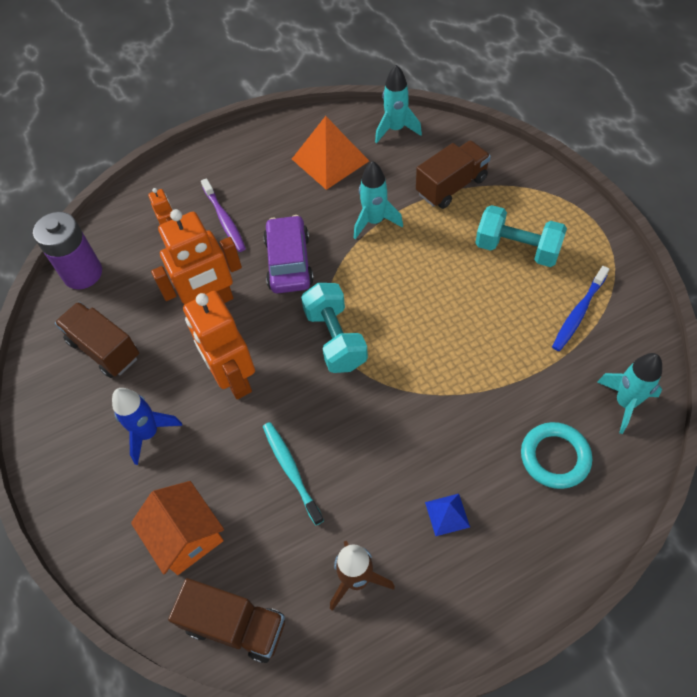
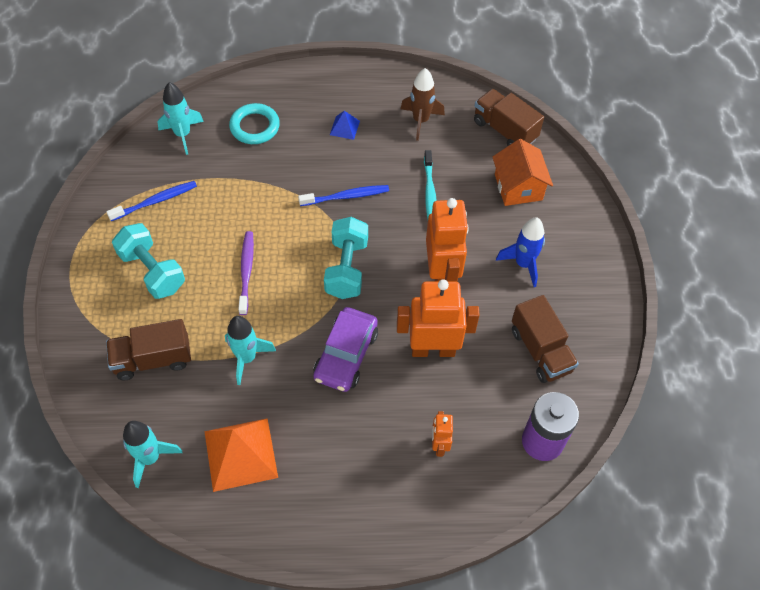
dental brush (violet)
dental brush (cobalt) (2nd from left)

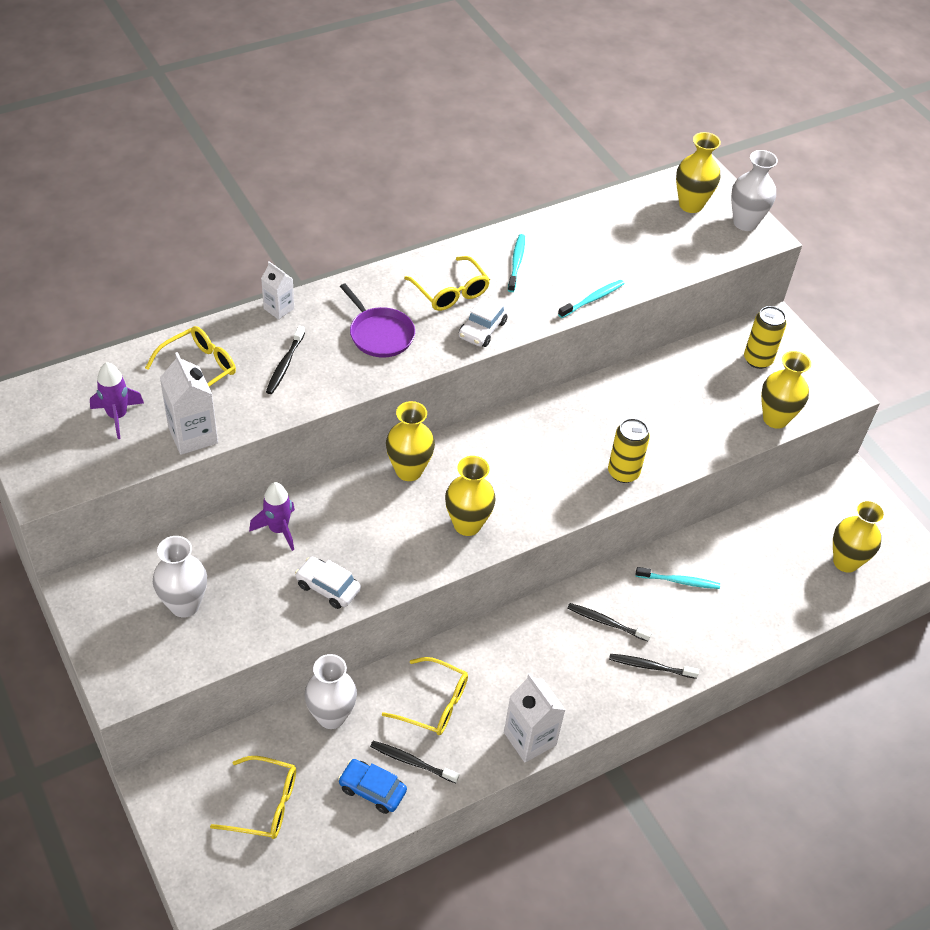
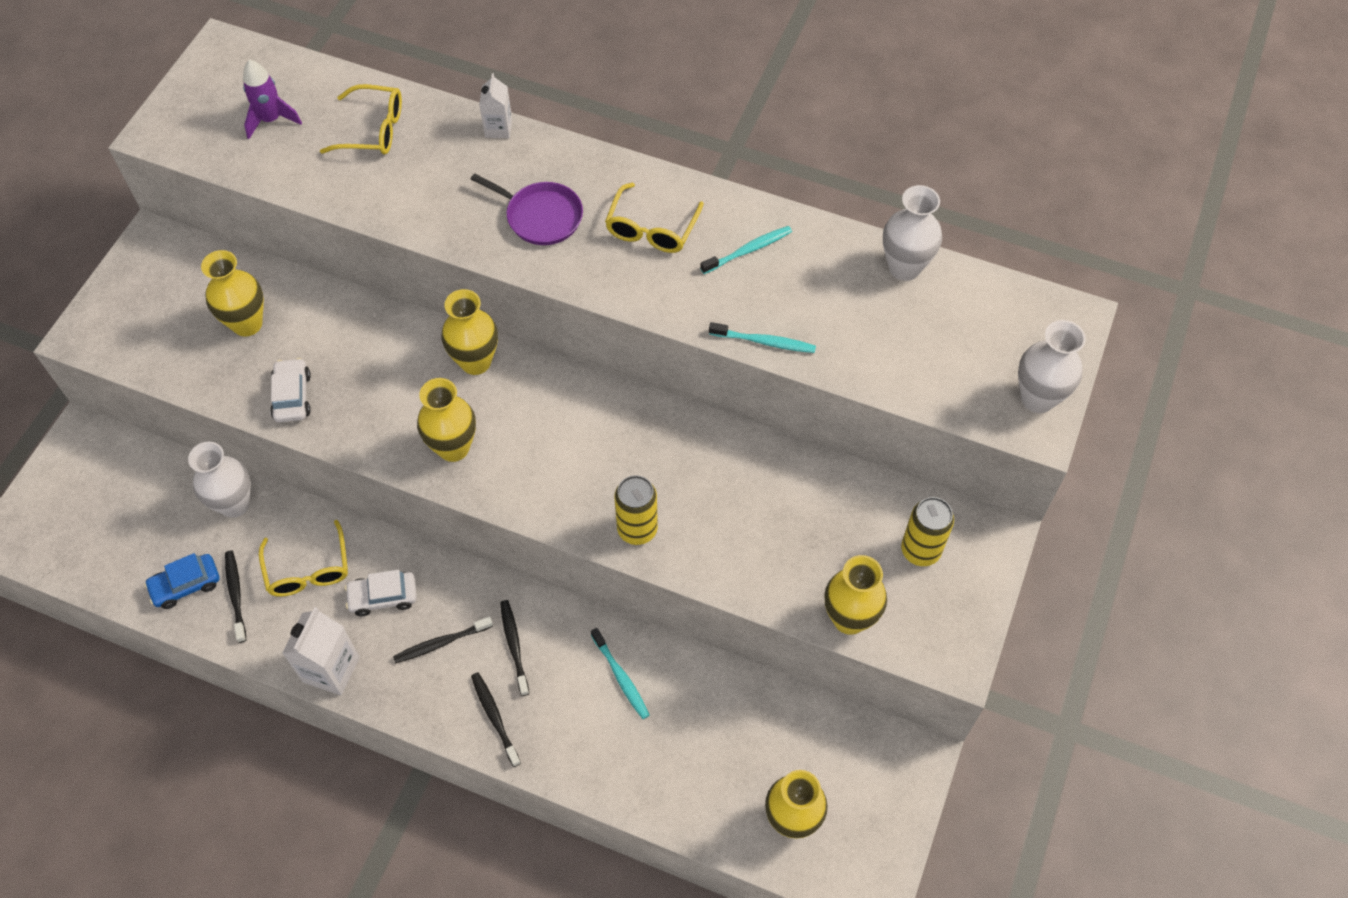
toy car (cobalt)
tall vase (bright yellow) (1st from left)
toy car (white) (2nd from left)
dental brush (black) (2nd from left)
frying pan (violet)
tall vase (white) (2nd from left)
milk carton (white) (1st from left in the first image)
glasses (bright yellow) (2nd from left in the first image)
rocket (violet) (2nd from left in the first image)

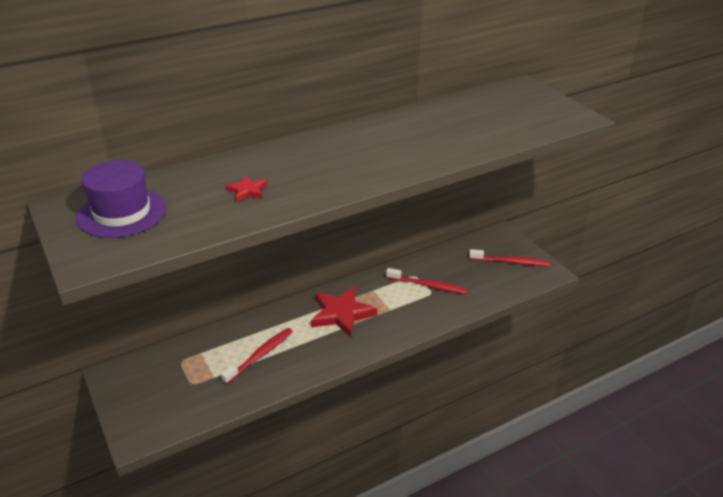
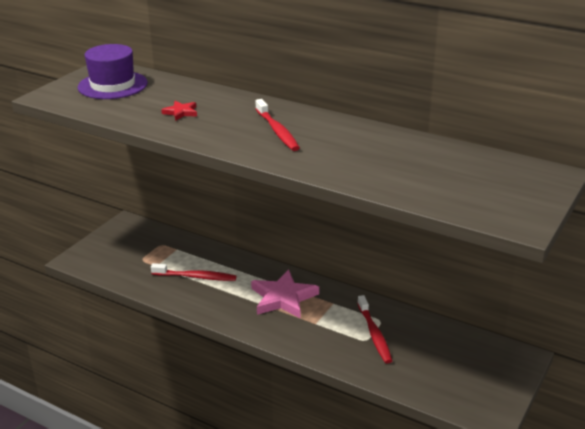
five-pointed star (rose-pink)
dental brush (crimson) (2nd from left)

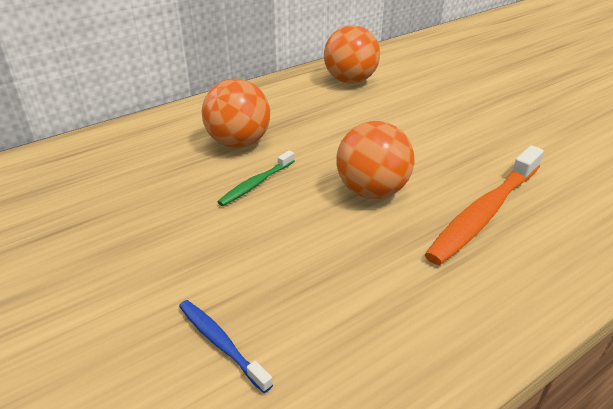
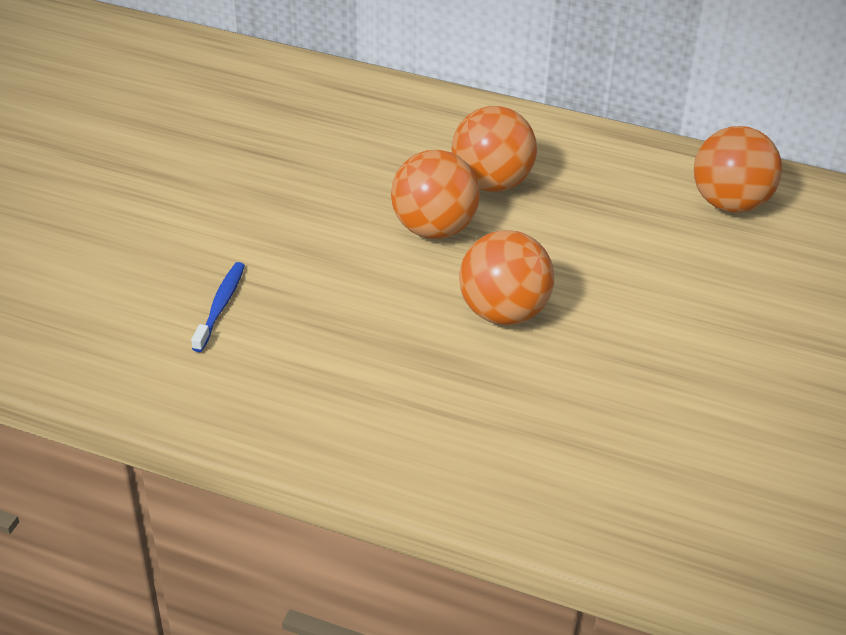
play ball (orange-coloured) (1st from left)
dental brush (orange-coloured)

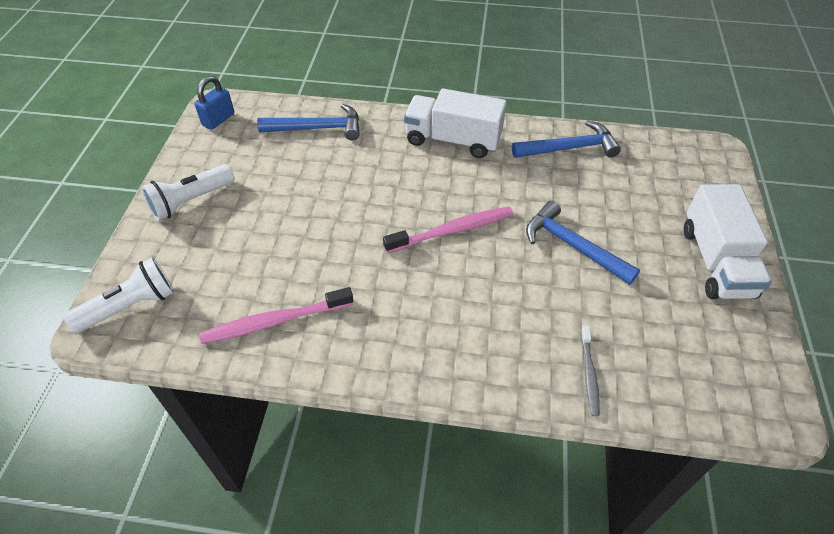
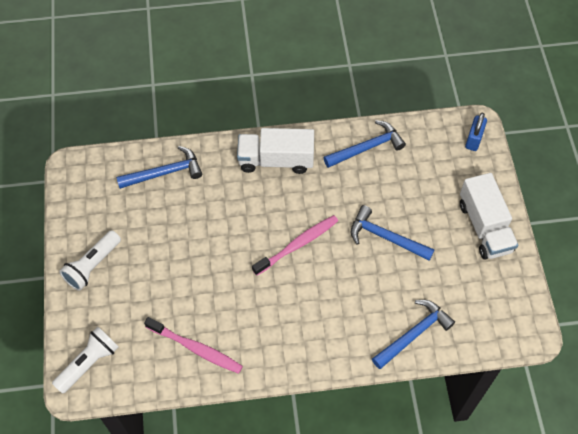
dental brush (rose-pink) (1st from left)
carpenter's hammer (cobalt) (4th from left)
padlock (cobalt)

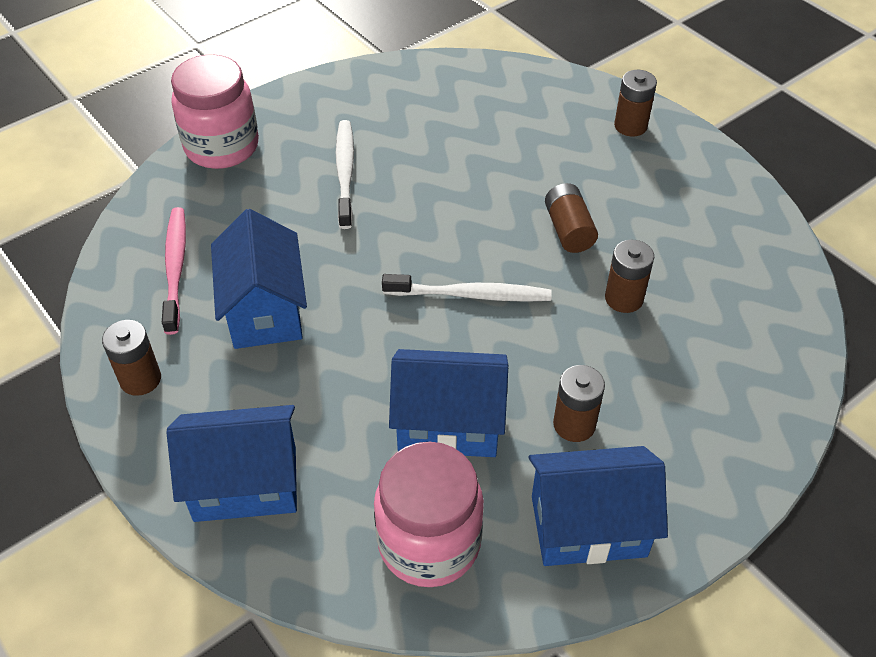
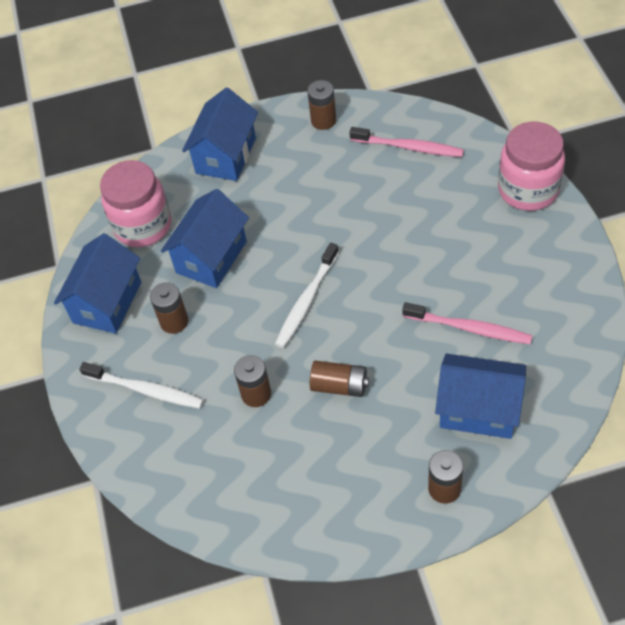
dental brush (white) (1st from left)
dental brush (rose-pink) (2nd from left)
cottage (cobalt) (4th from left)

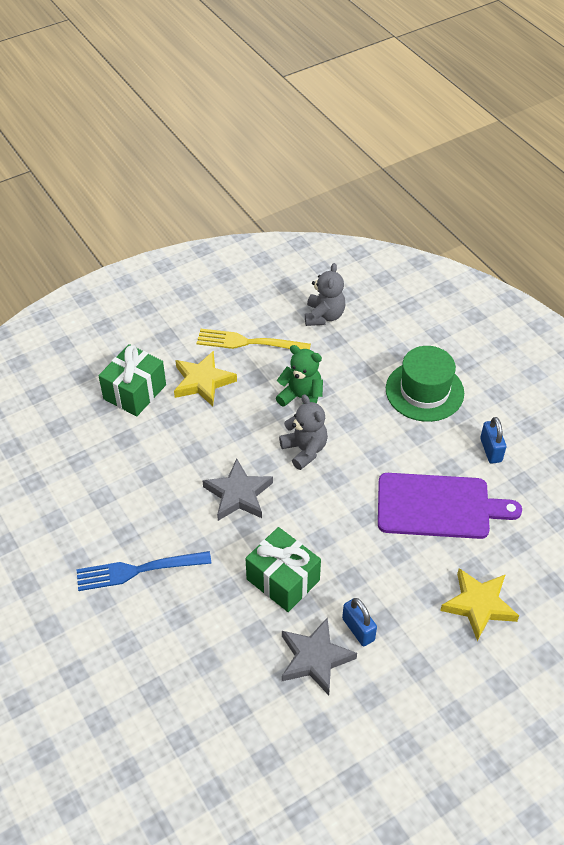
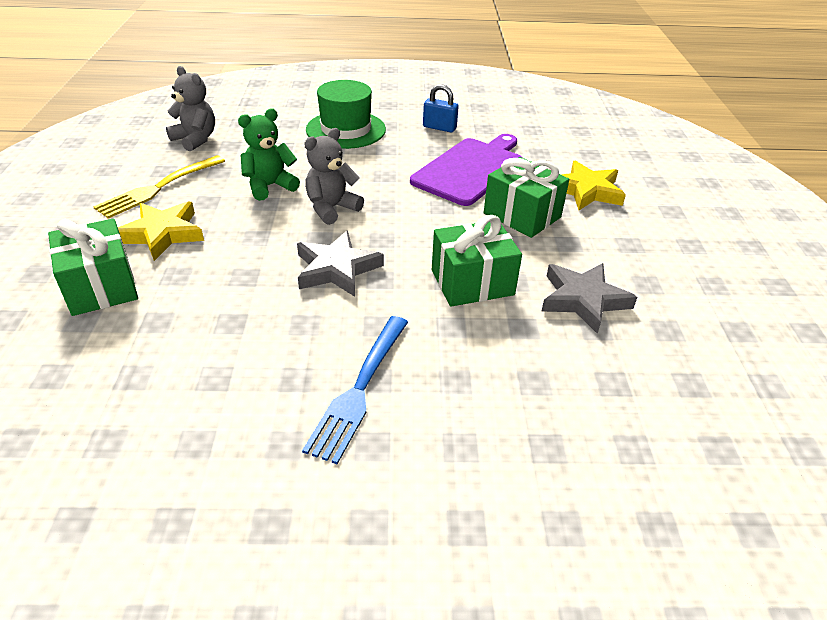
teddy bear (grey) (2nd from left)
gift (leaf-green) (3rd from left)
padlock (cobalt) (1st from left in the first image)

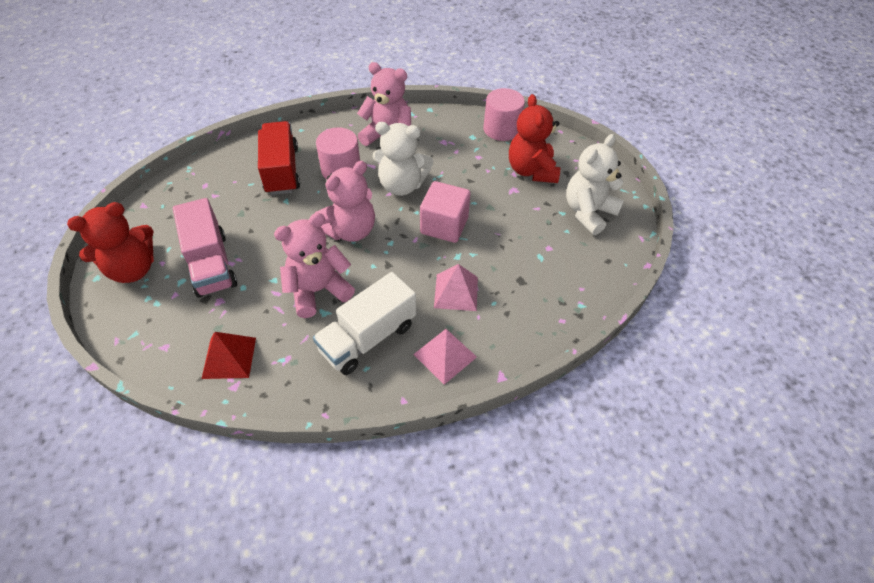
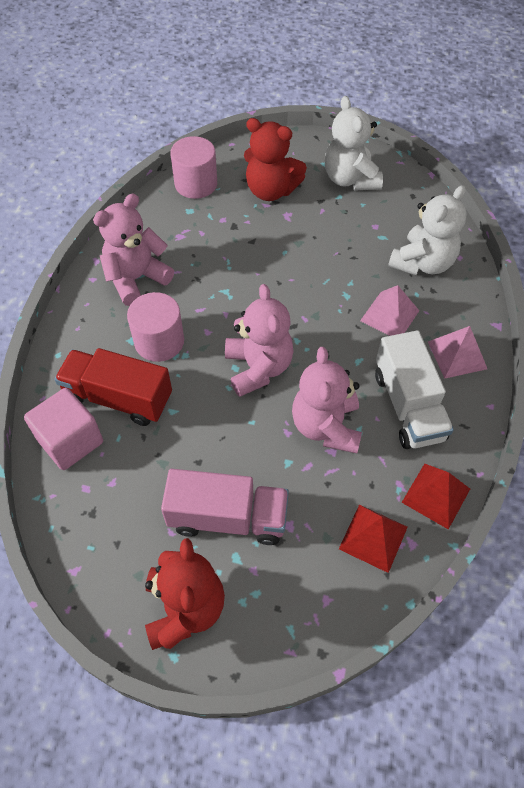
cube (rose-pink)
teddy bear (white) (2nd from left)
solid pyramid (crimson) (2nd from left)

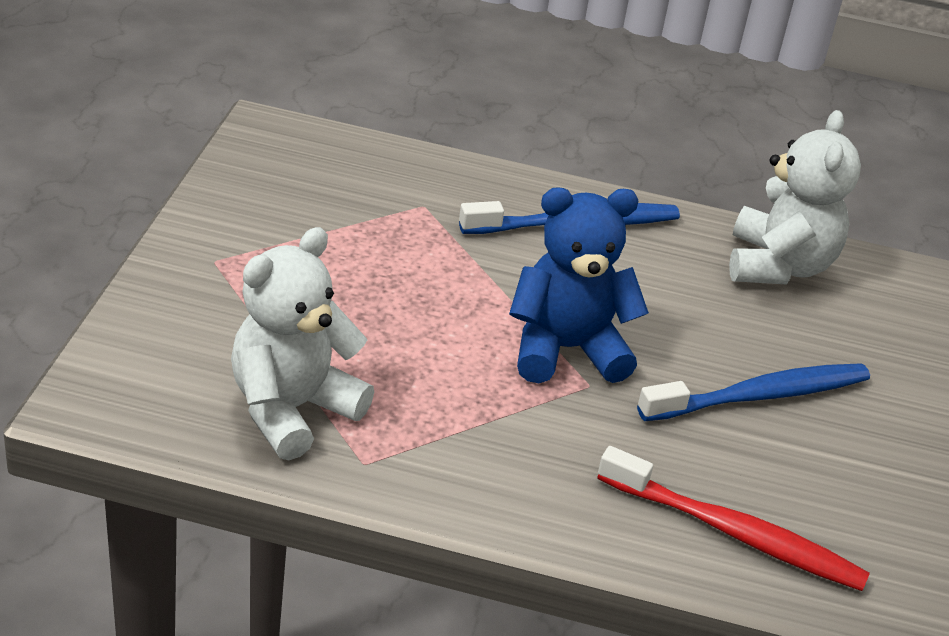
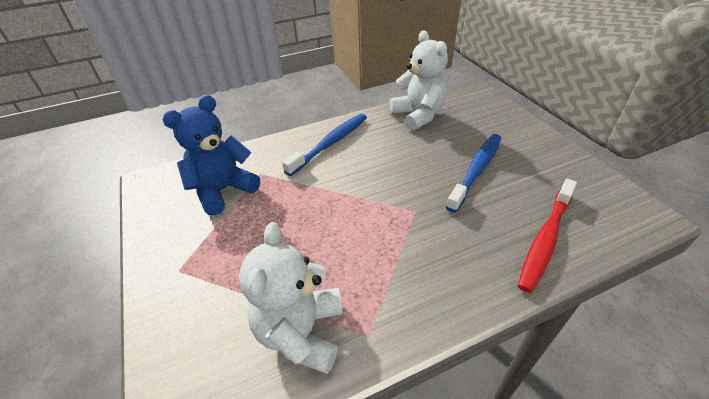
teddy bear (cobalt)
dental brush (crimson)

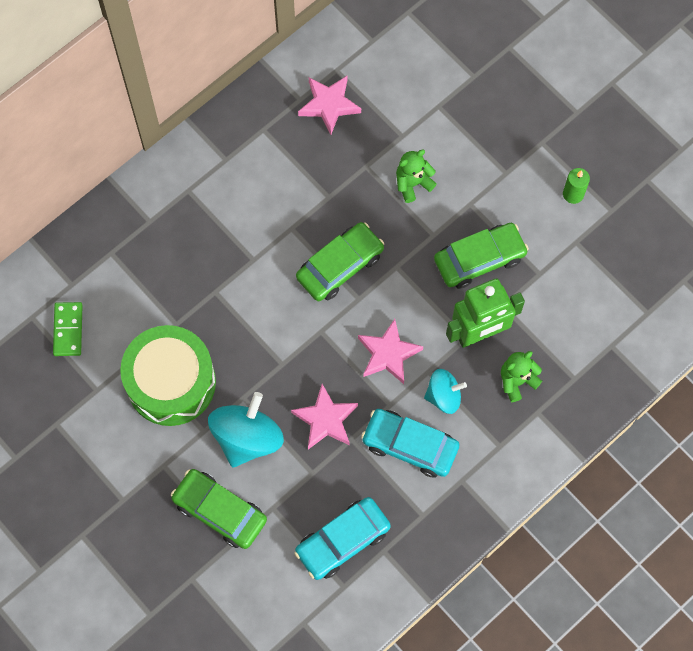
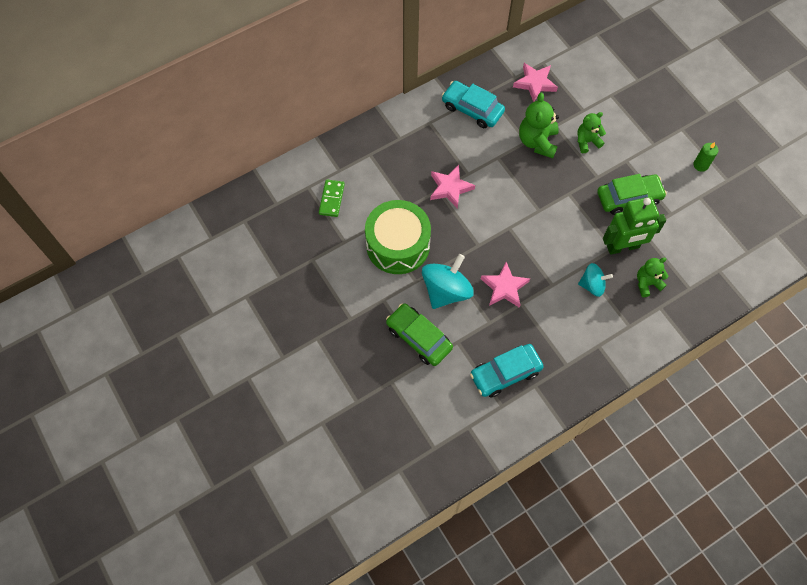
five-pointed star (rose-pink) (1st from left)
toy car (turquoise) (1st from left)
teddy bear (leaf-green) (1st from left)
toy car (leaf-green) (2nd from left in the first image)

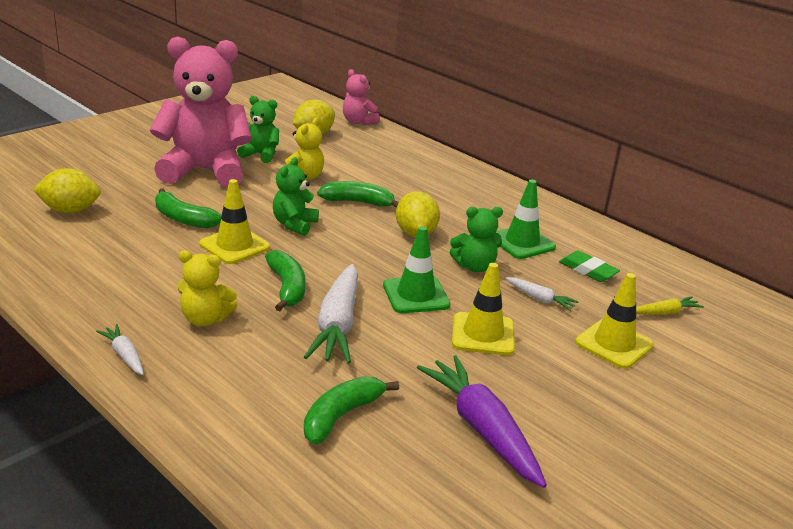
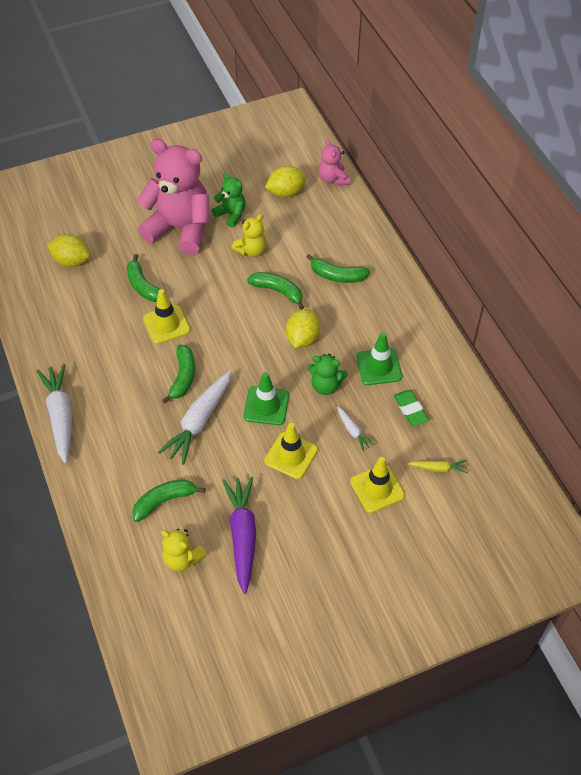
carrot (white) (1st from left)
teddy bear (bright yellow) (1st from left)
banana (leaf-green) (5th from left)
teddy bear (leaf-green) (2nd from left in the first image)

